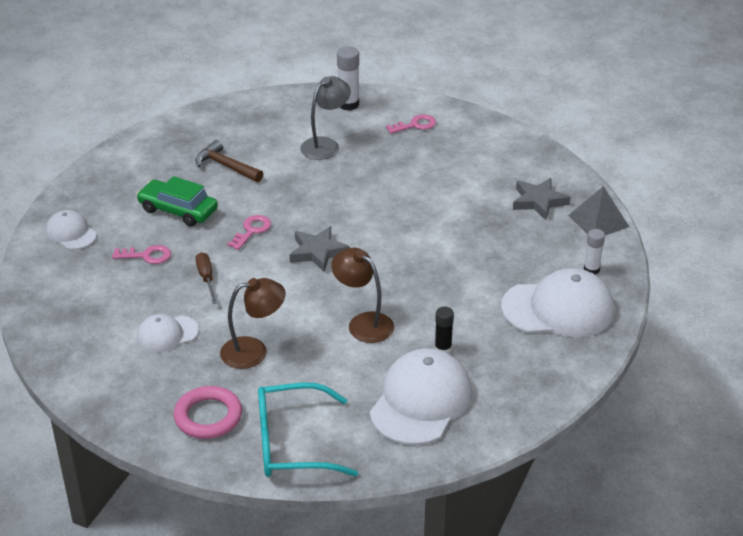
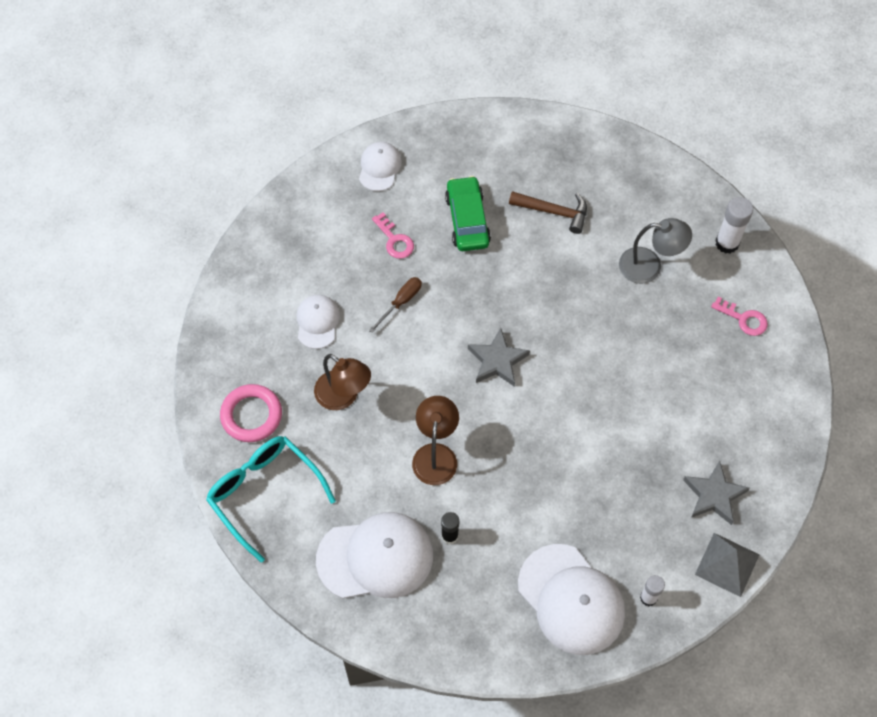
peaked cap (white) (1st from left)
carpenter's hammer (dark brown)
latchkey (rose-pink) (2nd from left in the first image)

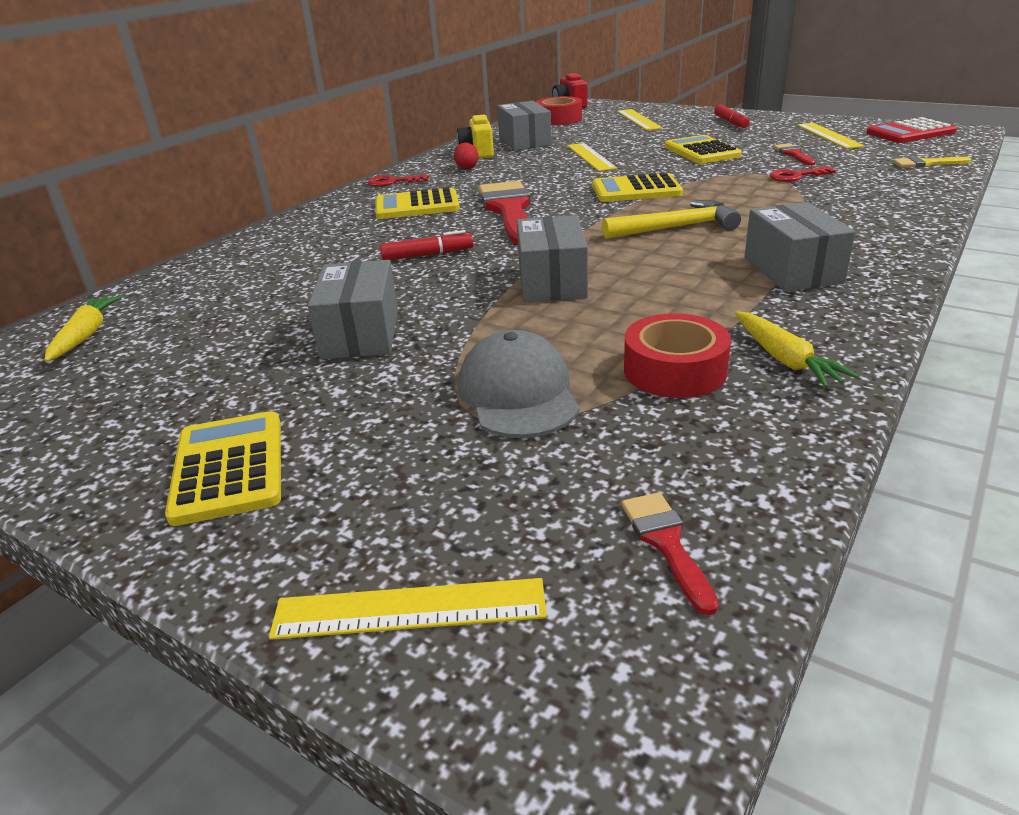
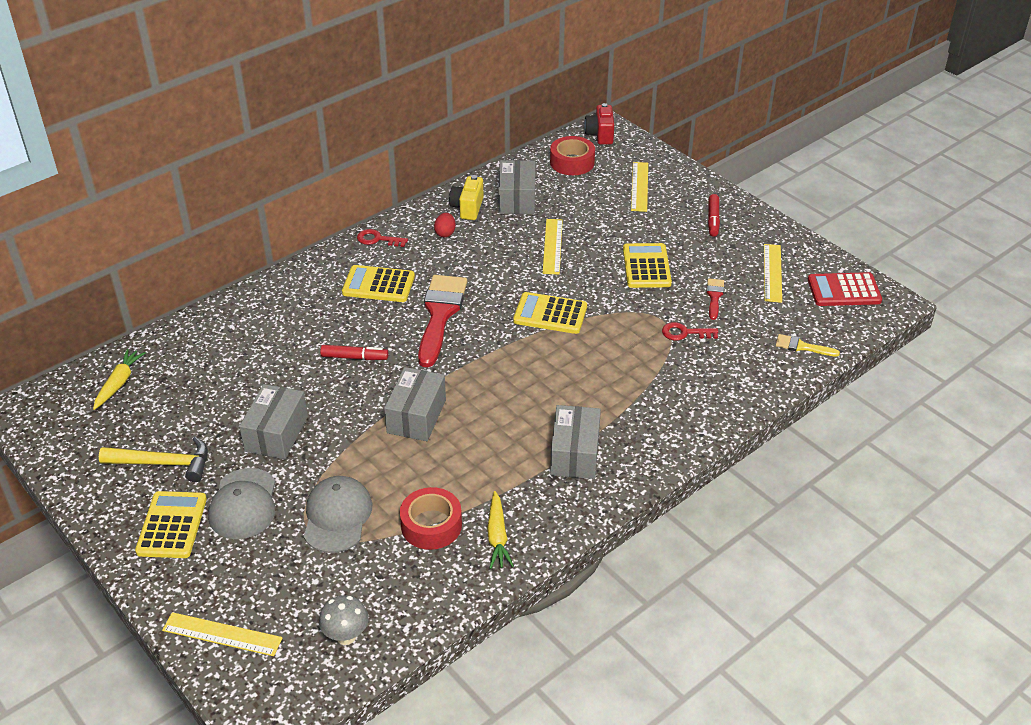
carpenter's hammer (bright yellow)
peaked cap (grey) (1st from left)
toadstool (grey)

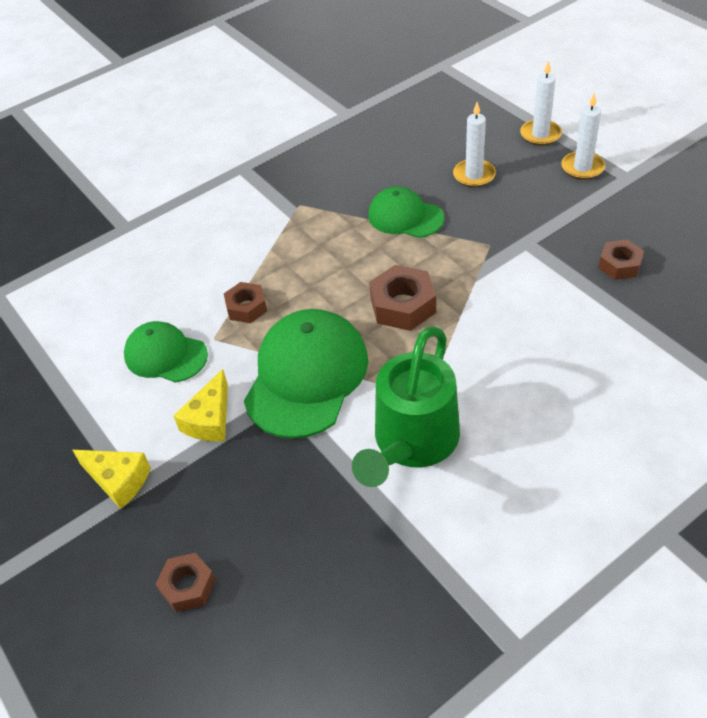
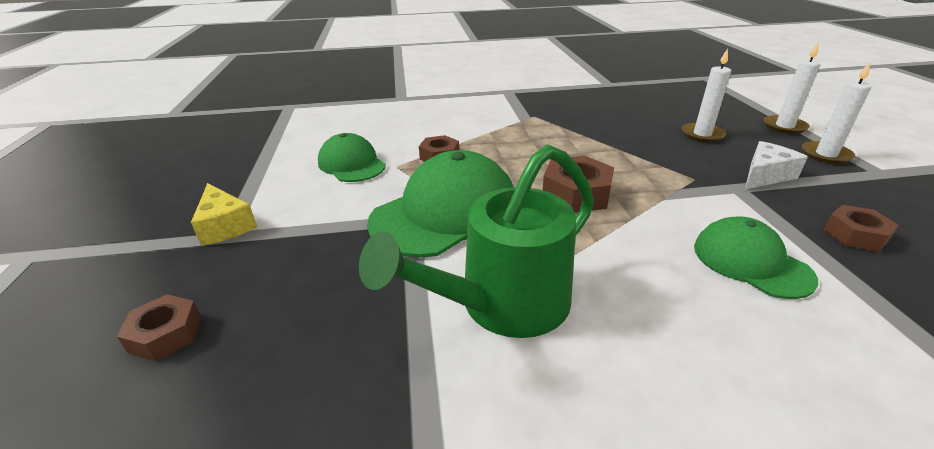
peaked cap (leaf-green) (3rd from left)
cheese (white)
cheese (bright yellow) (2nd from left in the first image)

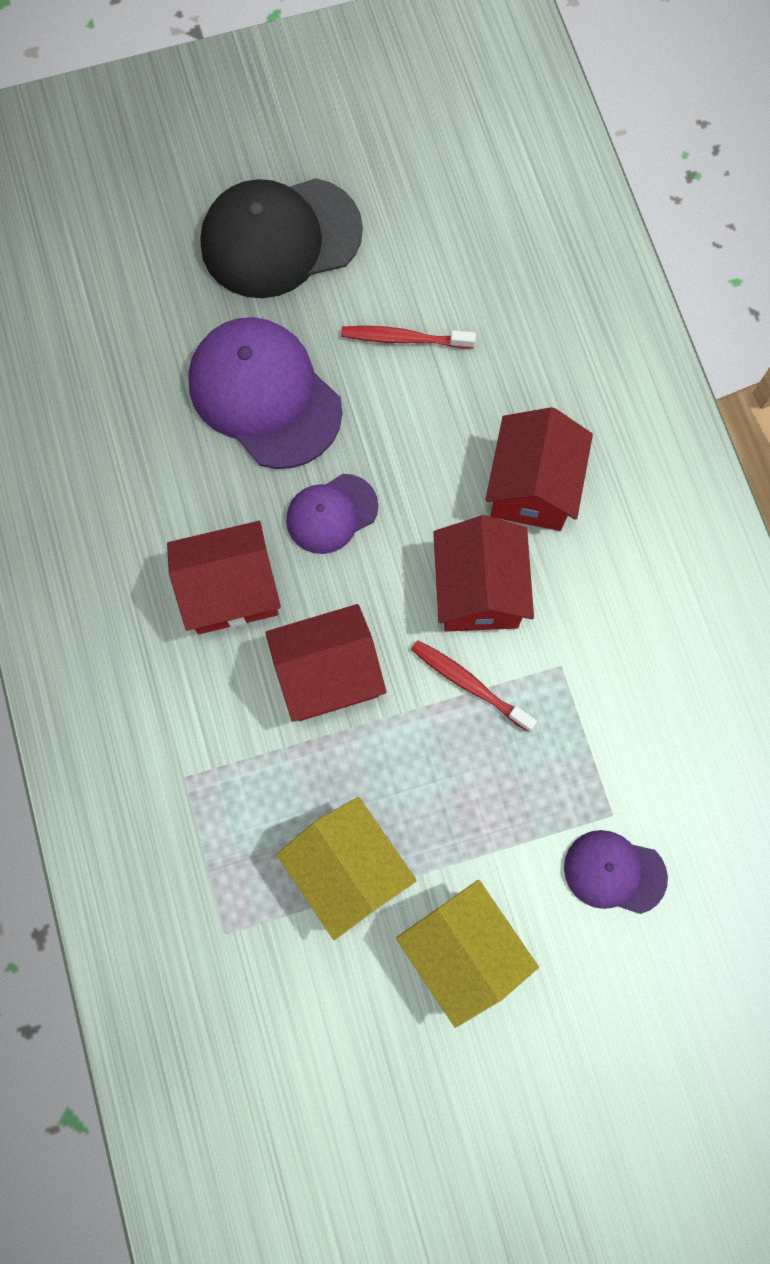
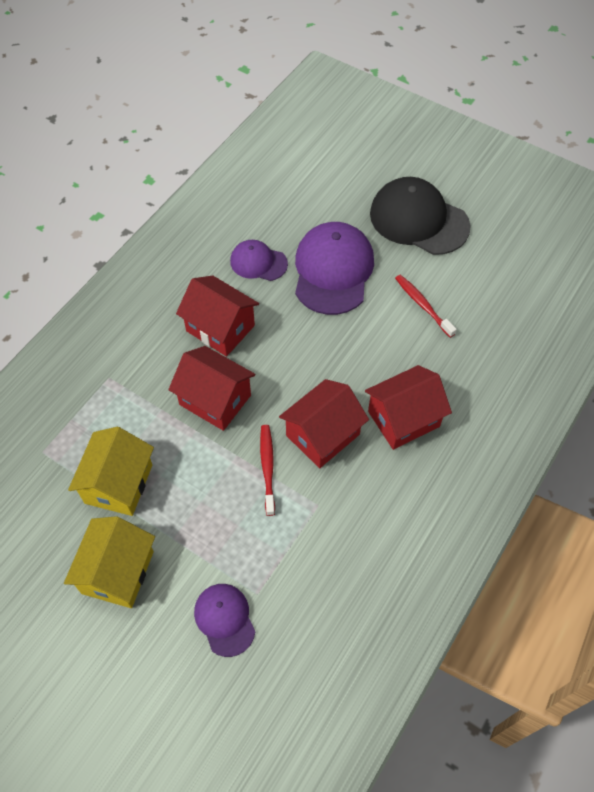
peaked cap (violet) (2nd from left)

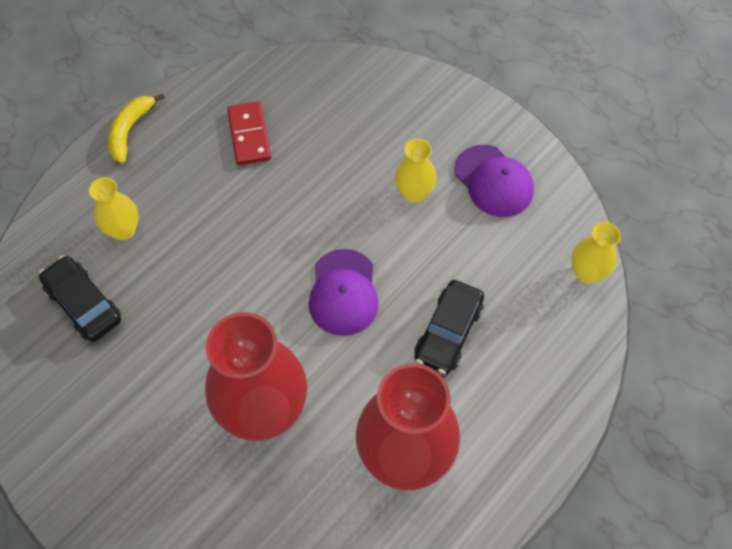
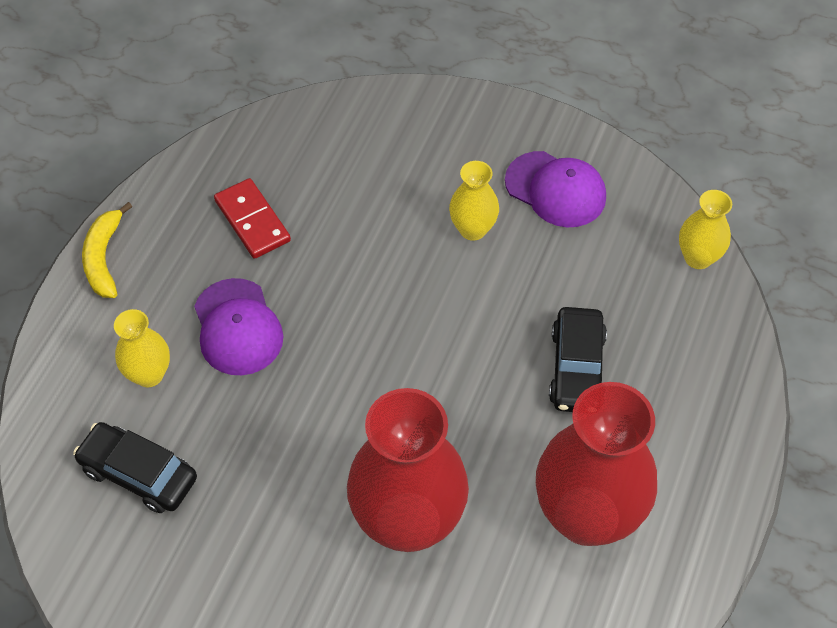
peaked cap (violet) (1st from left)

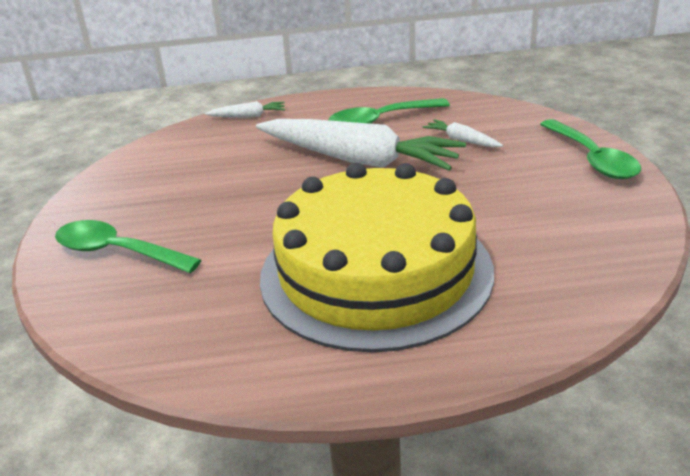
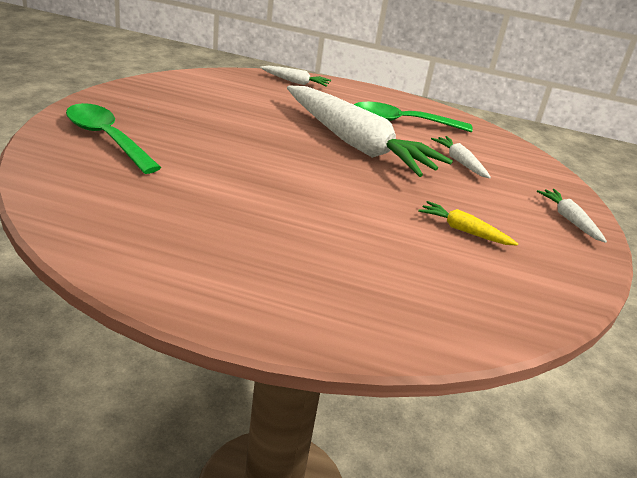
carrot (bright yellow)
carrot (white) (4th from left)
cake (bright yellow)

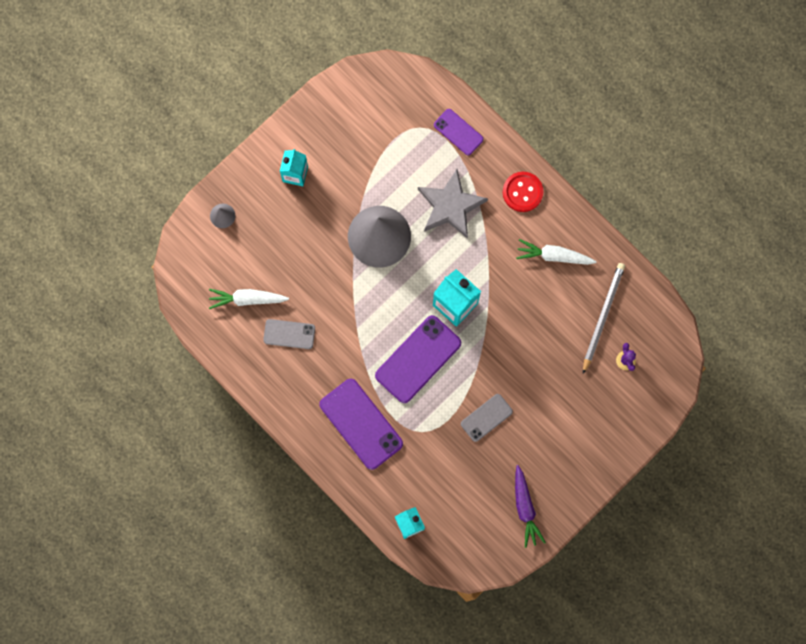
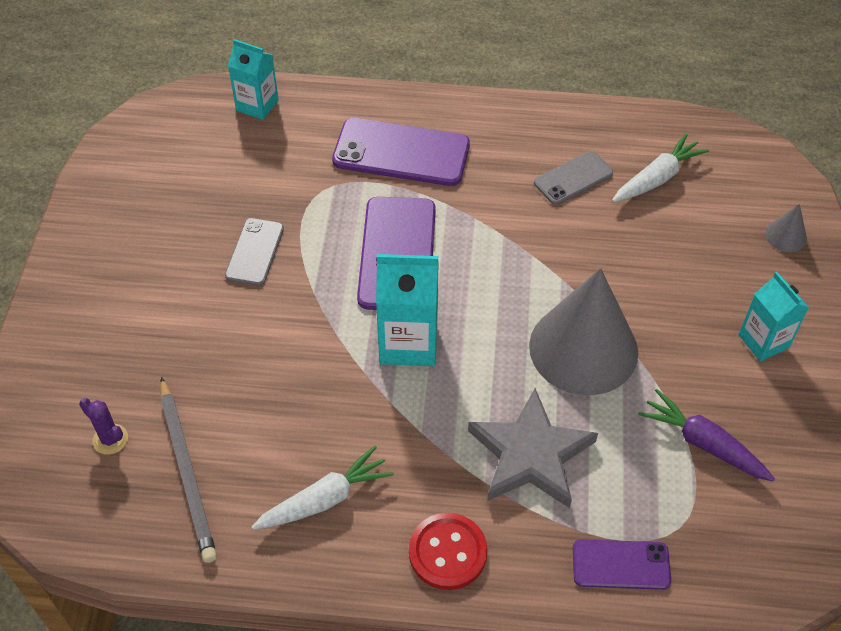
carrot (violet)

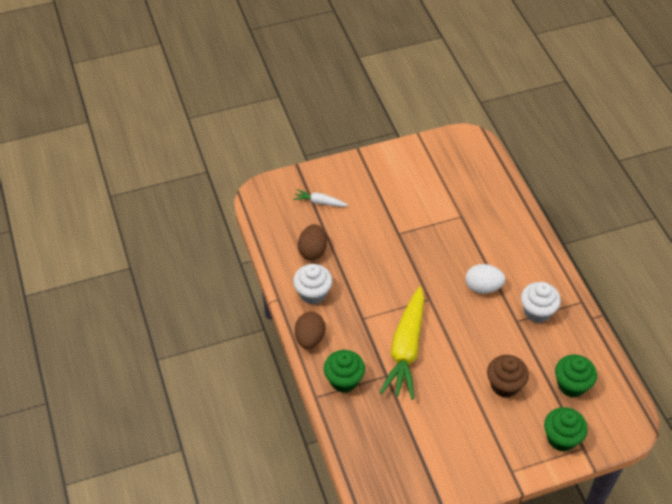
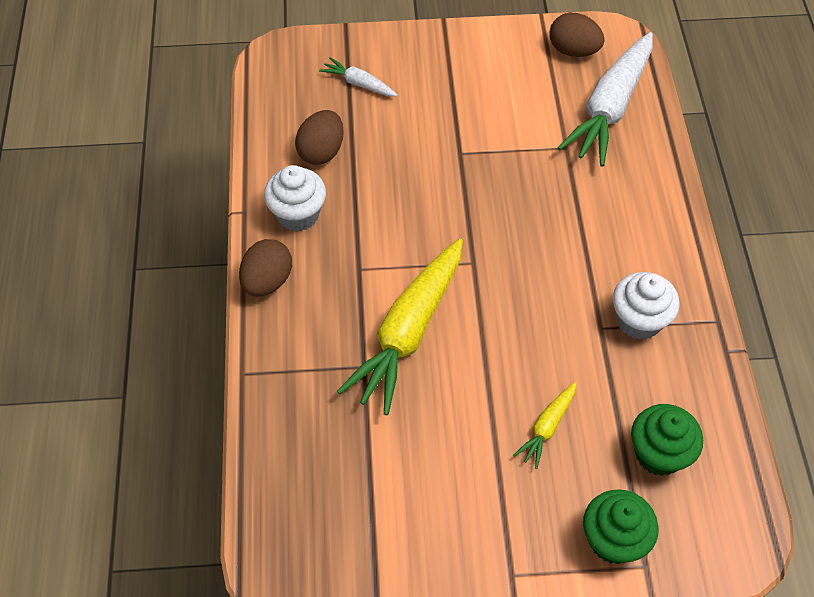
carrot (bright yellow) (2nd from left)
egg shape (dark brown) (3rd from left)
carrot (white) (2nd from left)
fairy cake (leaf-green) (1st from left in the first image)
egg shape (white)

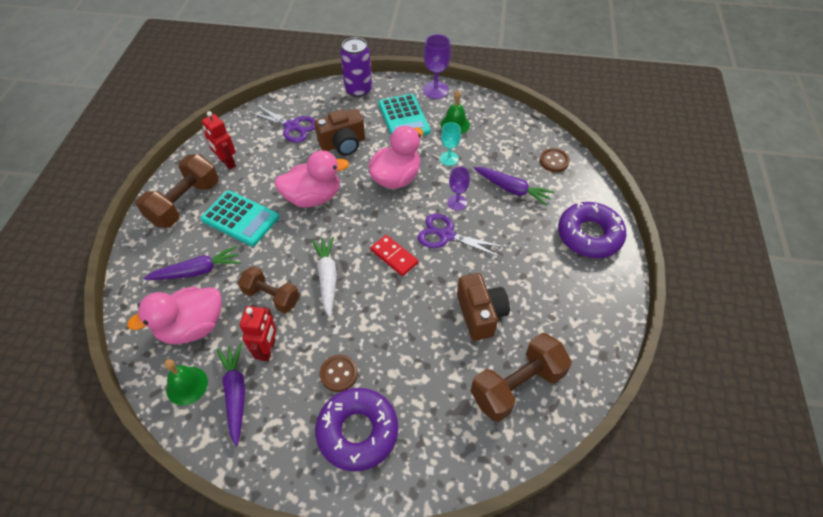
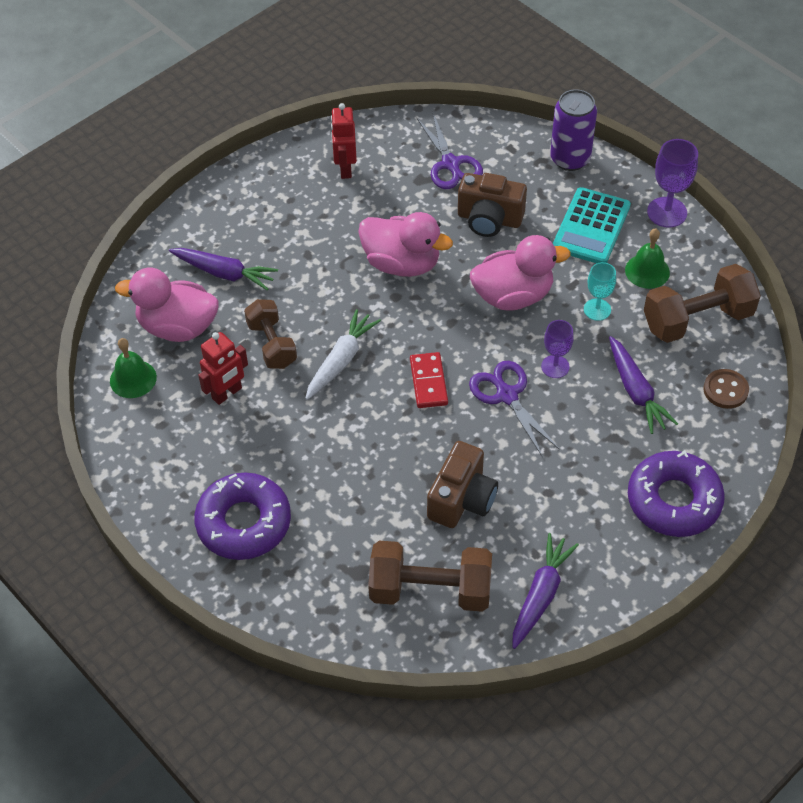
carrot (violet) (2nd from left)
free weight (dark brown) (3rd from left)
adding machine (turquoise) (1st from left in the first image)
shirt button (dark brown) (1st from left in the first image)

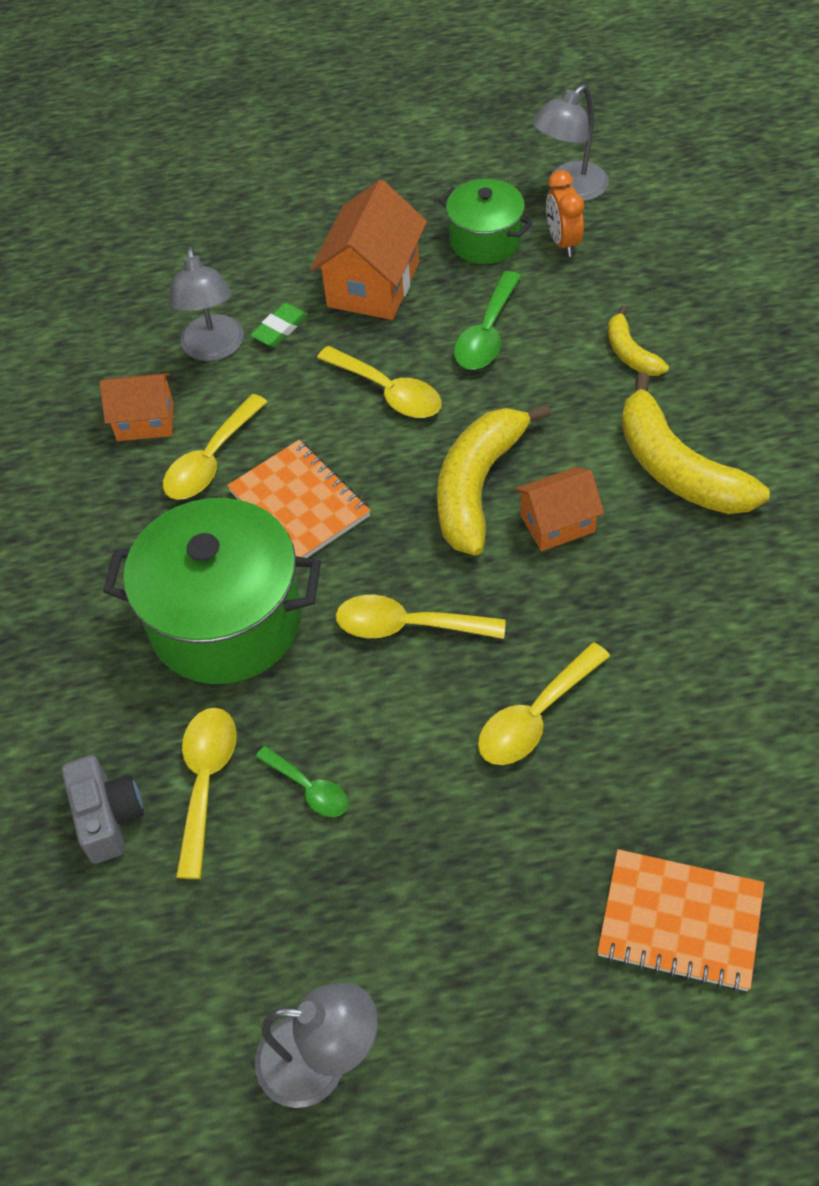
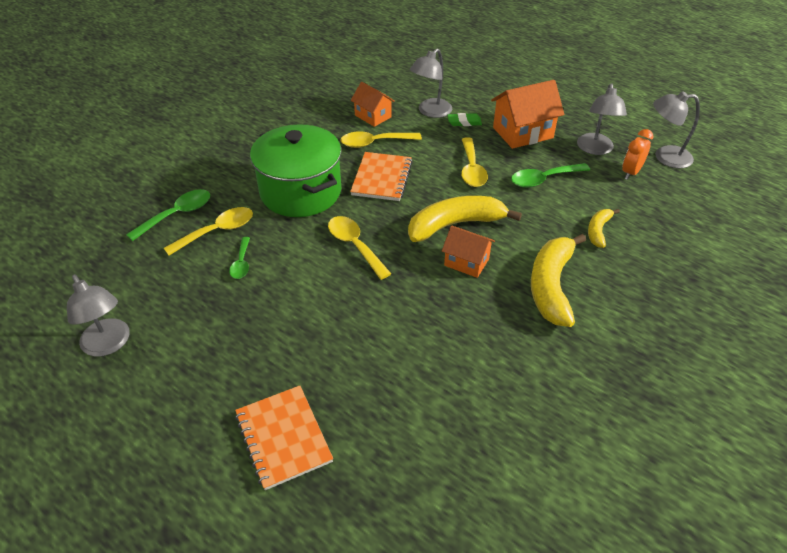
teaspoon (leaf-green) (1st from left)
lamp (grey) (3rd from left)
teaspoon (bright yellow) (5th from left in the first image)

